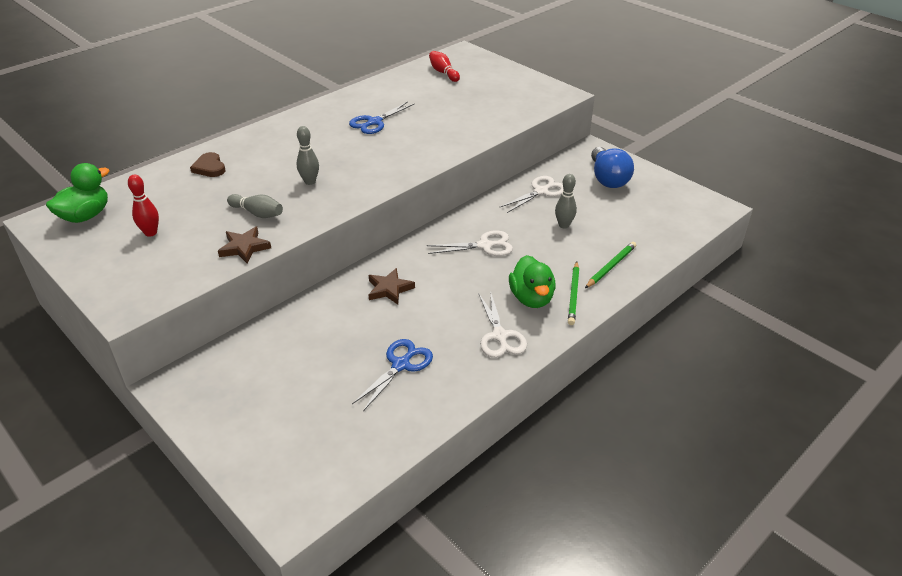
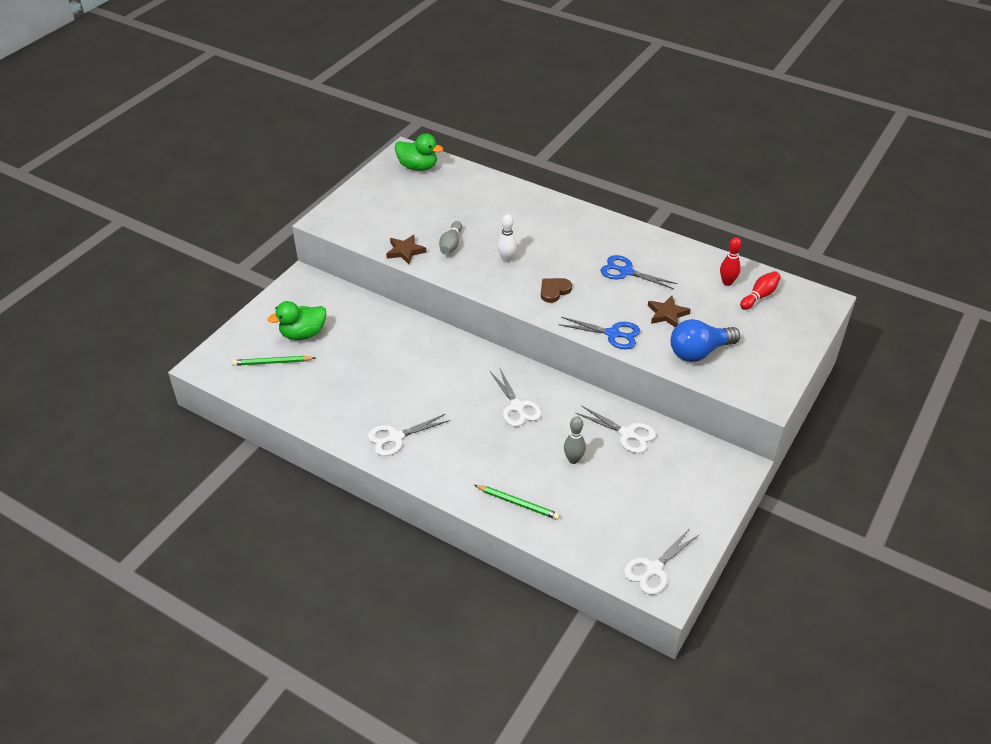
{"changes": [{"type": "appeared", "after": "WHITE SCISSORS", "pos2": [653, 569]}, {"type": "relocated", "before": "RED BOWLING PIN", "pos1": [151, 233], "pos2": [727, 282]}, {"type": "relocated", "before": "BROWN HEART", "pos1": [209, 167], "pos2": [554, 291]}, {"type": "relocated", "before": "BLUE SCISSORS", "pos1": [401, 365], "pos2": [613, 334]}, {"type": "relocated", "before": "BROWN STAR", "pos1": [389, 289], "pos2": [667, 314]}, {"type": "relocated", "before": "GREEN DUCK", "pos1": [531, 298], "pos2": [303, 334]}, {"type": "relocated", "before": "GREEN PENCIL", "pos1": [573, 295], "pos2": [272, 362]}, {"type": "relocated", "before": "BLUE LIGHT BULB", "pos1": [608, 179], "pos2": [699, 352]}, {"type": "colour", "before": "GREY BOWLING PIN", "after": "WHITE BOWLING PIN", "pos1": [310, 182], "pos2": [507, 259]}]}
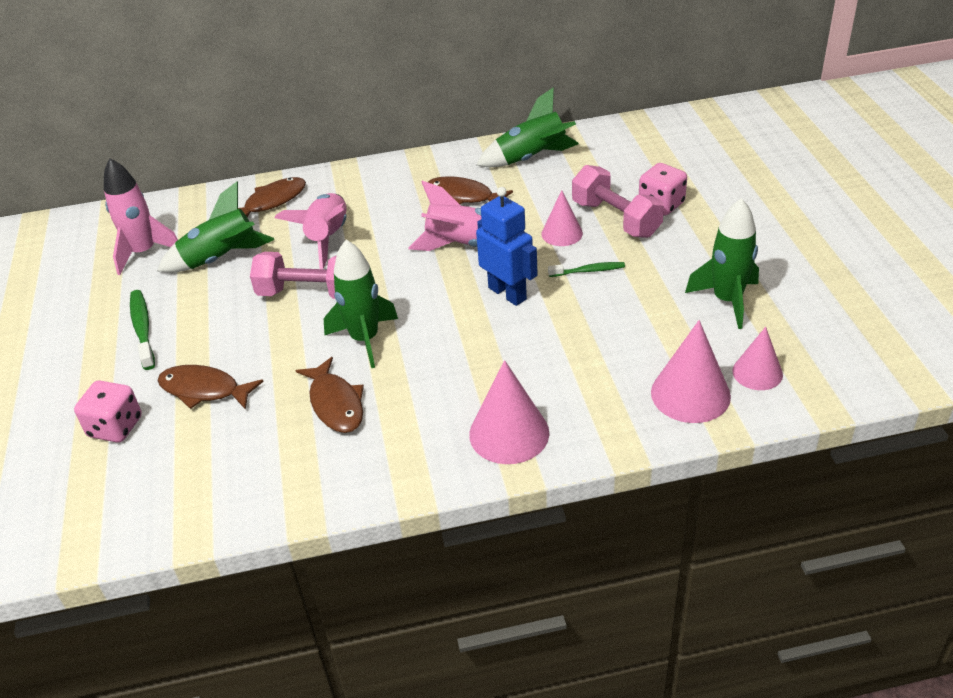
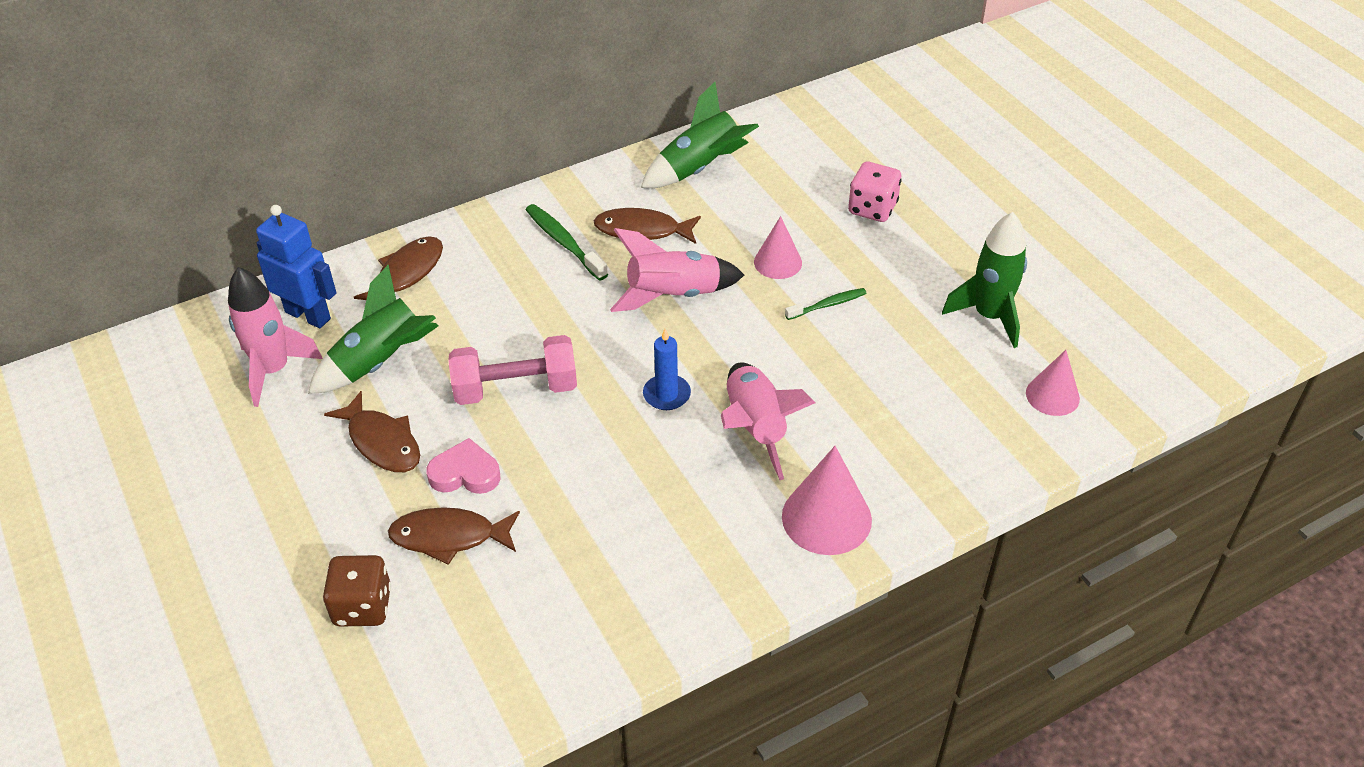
{"changes": [{"type": "missing", "before": "GREEN ROCKET", "pos1": [365, 339]}, {"type": "missing", "before": "PINK DUMBBELL", "pos1": [616, 219]}, {"type": "missing", "before": "PINK CONE", "pos1": [690, 394]}, {"type": "appeared", "after": "PINK HEART", "pos2": [465, 473]}, {"type": "appeared", "after": "BLUE CANDLE", "pos2": [666, 394]}, {"type": "relocated", "before": "GREEN TOOTHBRUSH", "pos1": [143, 329], "pos2": [564, 242]}, {"type": "relocated", "before": "PINK ROCKET", "pos1": [327, 238], "pos2": [755, 428]}, {"type": "relocated", "before": "BROWN FISH", "pos1": [335, 403], "pos2": [381, 442]}, {"type": "relocated", "before": "BLUE ROBOT", "pos1": [507, 293], "pos2": [308, 315]}, {"type": "colour", "before": "PINK DICE", "after": "BROWN DICE", "pos1": [115, 427], "pos2": [363, 606]}]}
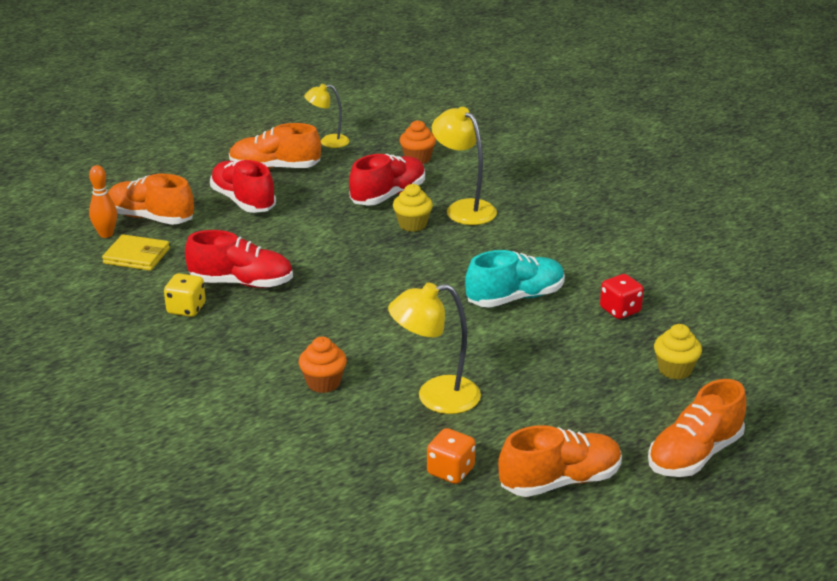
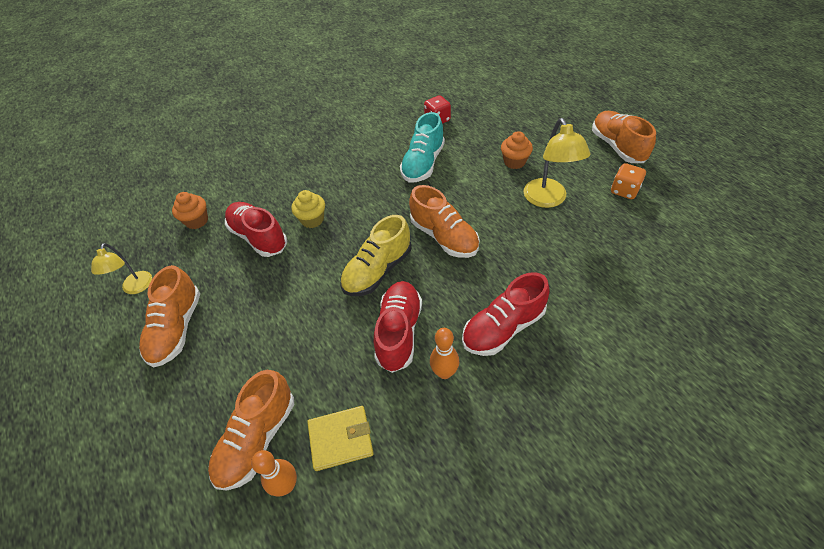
{"changes": [{"type": "missing", "before": "YELLOW LAMP", "pos1": [464, 208]}, {"type": "missing", "before": "YELLOW CUPCAKE", "pos1": [675, 370]}, {"type": "appeared", "after": "YELLOW SHOE", "pos2": [377, 270]}, {"type": "relocated", "before": "RED SHOE", "pos1": [243, 201], "pos2": [503, 327]}, {"type": "relocated", "before": "ORANGE CUPCAKE", "pos1": [323, 383], "pos2": [514, 162]}, {"type": "relocated", "before": "ORANGE SHOE", "pos1": [694, 455], "pos2": [444, 237]}, {"type": "exchanged", "before": "YELLOW DICE", "after": "ORANGE BOWLING PIN", "pos1": [186, 309], "pos2": [444, 372]}, {"type": "spun", "before": "YELLOW WALLET", "pos1": [136, 256], "pos2": [341, 439], "turn": 60}, {"type": "spun", "before": "TURQUOISE SHOE", "pos1": [515, 298], "pos2": [423, 164], "turn": -135}]}
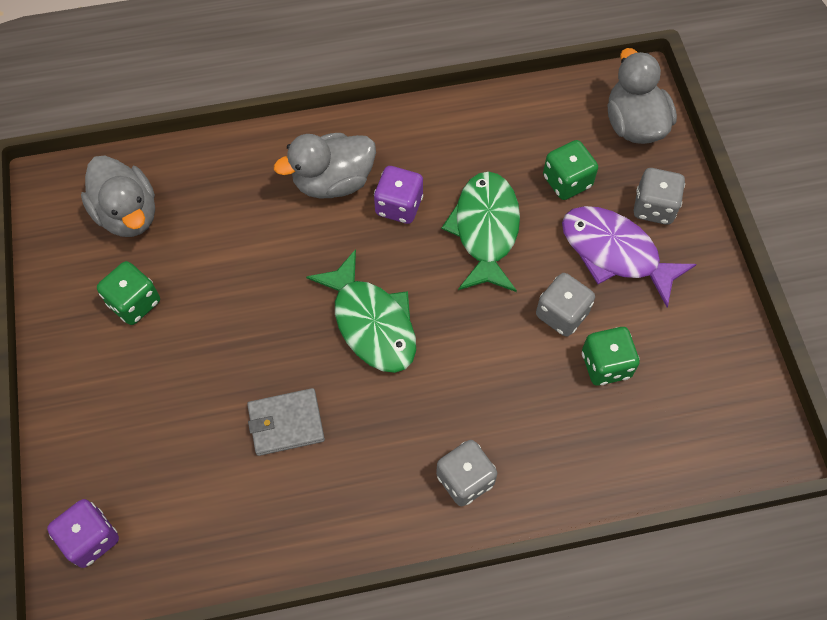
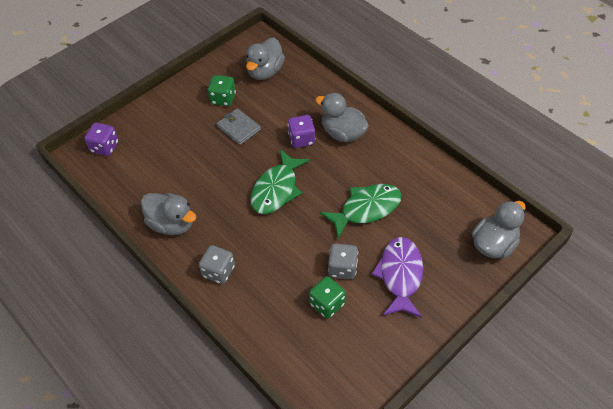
{"changes": [{"type": "missing", "before": "GREEN DICE", "pos1": [567, 181]}, {"type": "missing", "before": "GREY DICE", "pos1": [654, 207]}, {"type": "appeared", "after": "GREY DUCK", "pos2": [172, 224]}, {"type": "relocated", "before": "GREY WALLET", "pos1": [286, 423], "pos2": [238, 128]}, {"type": "relocated", "before": "PURPLE DICE", "pos1": [399, 206], "pos2": [302, 139]}]}
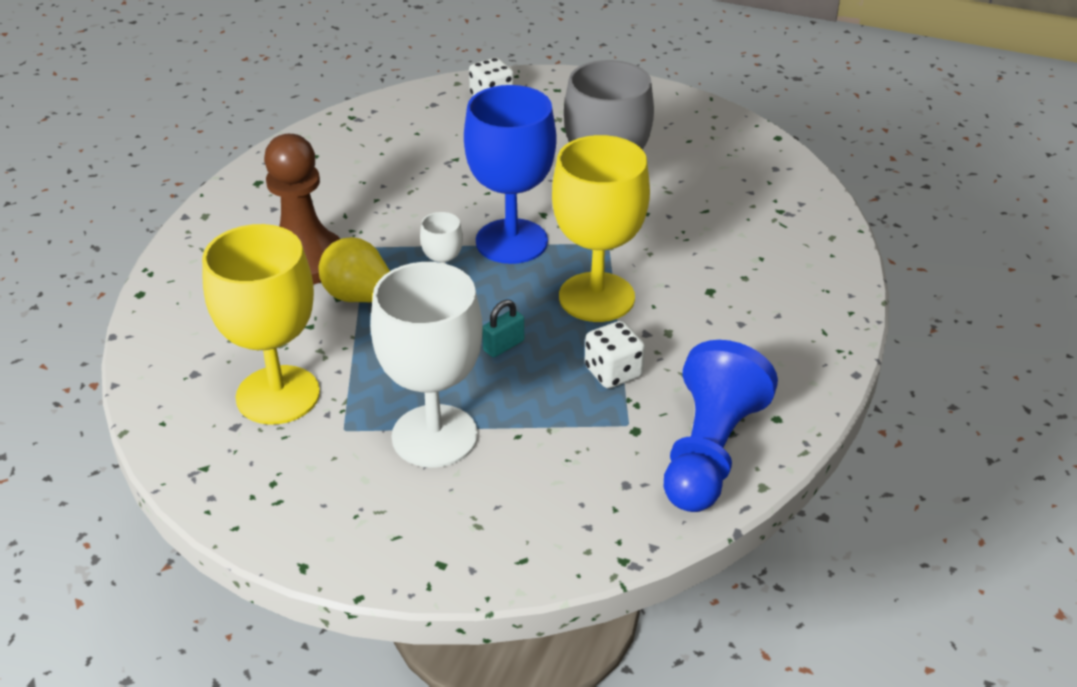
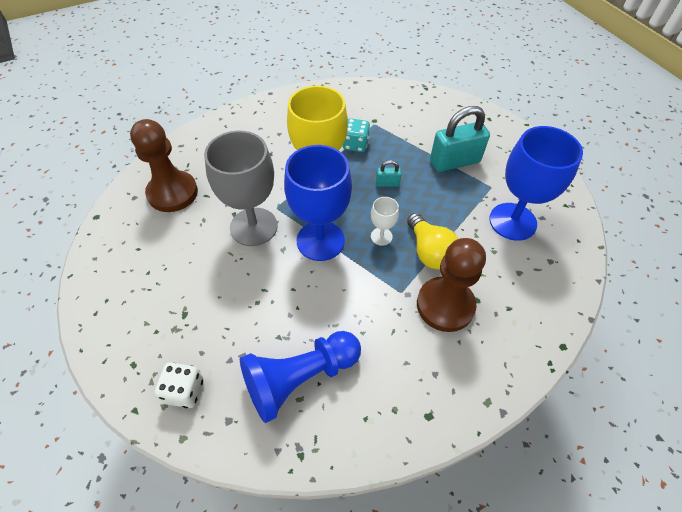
{"changes": [{"type": "appeared", "after": "BROWN PAWN", "pos2": [172, 193]}, {"type": "relocated", "before": "BLUE PAWN", "pos1": [709, 451], "pos2": [300, 378]}, {"type": "exchanged", "before": "WHITE GOBLET", "after": "TURQUOISE PADLOCK", "pos1": [434, 436], "pos2": [454, 162]}, {"type": "colour", "before": "YELLOW GOBLET", "after": "BLUE GOBLET", "pos1": [278, 395], "pos2": [512, 221]}, {"type": "colour", "before": "WHITE DICE", "after": "TURQUOISE DICE", "pos1": [613, 372], "pos2": [355, 144]}]}
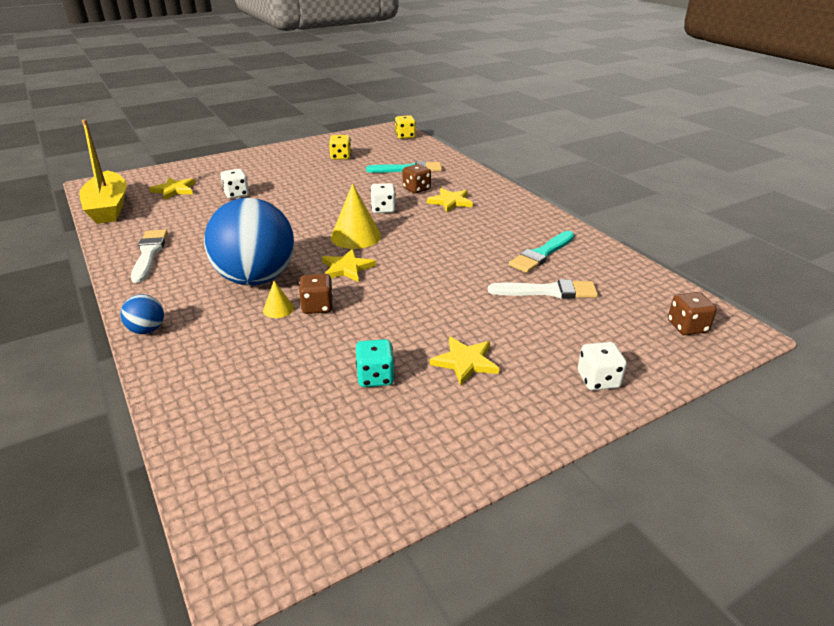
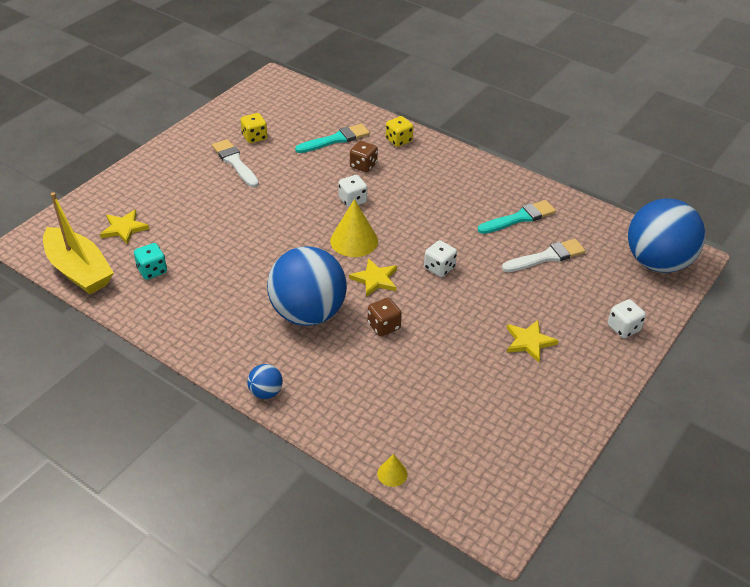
{"changes": [{"type": "missing", "before": "YELLOW STAR", "pos1": [450, 202]}, {"type": "relocated", "before": "WHITE BRUSH", "pos1": [149, 254], "pos2": [235, 162]}, {"type": "relocated", "before": "WHITE DICE", "pos1": [236, 194], "pos2": [439, 268]}, {"type": "relocated", "before": "YELLOW CONE", "pos1": [278, 309], "pos2": [392, 473]}, {"type": "relocated", "before": "TURQUOISE DICE", "pos1": [375, 377], "pos2": [152, 270]}, {"type": "relocated", "before": "YELLOW DICE", "pos1": [405, 136], "pos2": [398, 140]}, {"type": "exchanged", "before": "BROWN DICE", "after": "BLUE BALL", "pos1": [687, 327], "pos2": [657, 262]}, {"type": "spun", "before": "TURQUOISE BRUSH", "pos1": [542, 254], "pos2": [519, 218], "turn": -135}]}
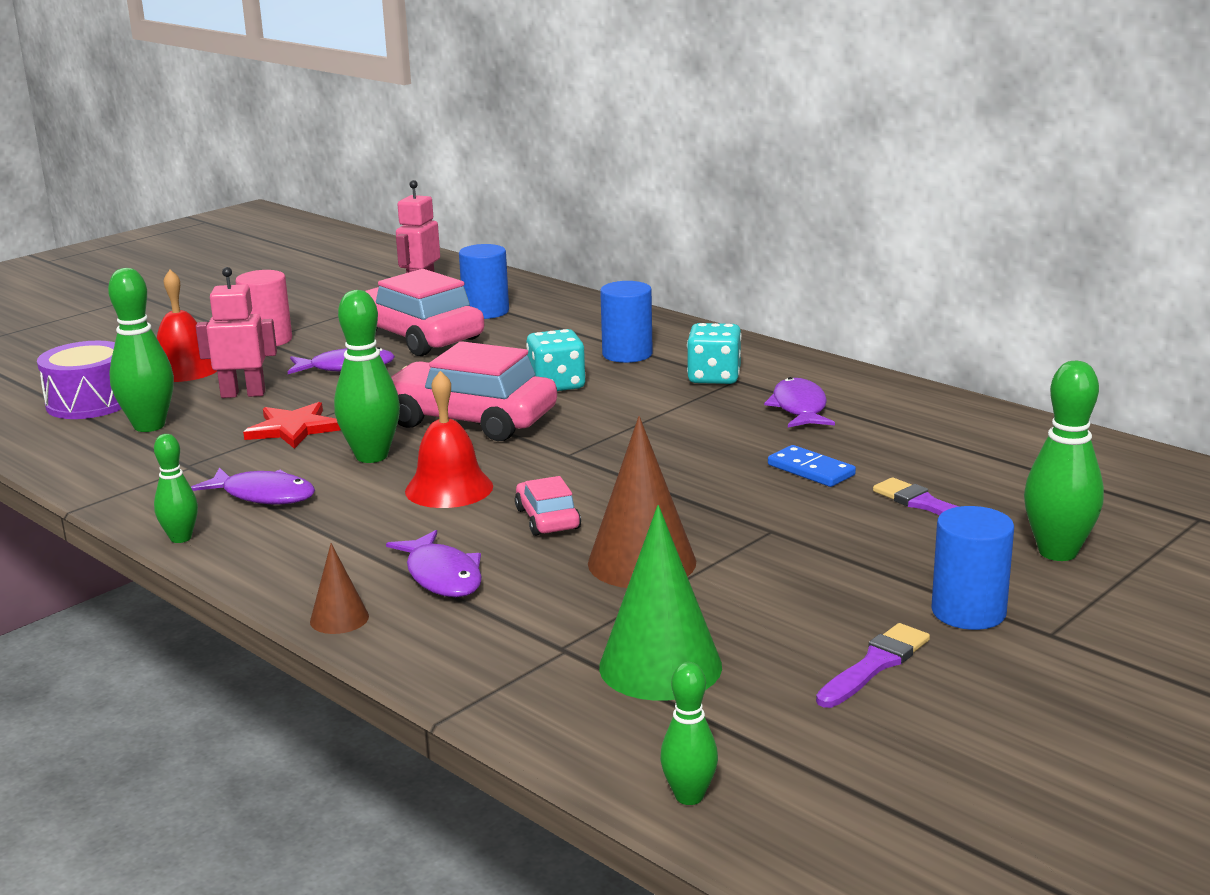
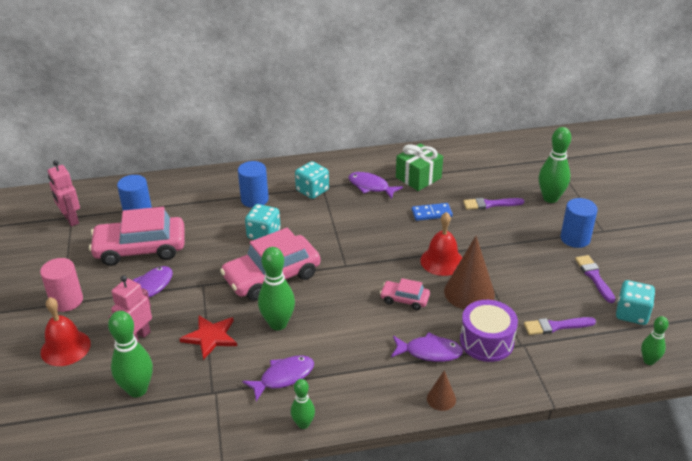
{"changes": [{"type": "appeared", "after": "GREEN GIFT", "pos2": [418, 178]}, {"type": "appeared", "after": "TURQUOISE DICE", "pos2": [631, 314]}, {"type": "relocated", "before": "PURPLE DRUM", "pos1": [90, 402], "pos2": [486, 341]}, {"type": "relocated", "before": "RED BELL", "pos1": [449, 488], "pos2": [442, 261]}, {"type": "exchanged", "before": "GREEN CONE", "after": "PURPLE BRUSH", "pos1": [660, 666], "pos2": [556, 326]}]}
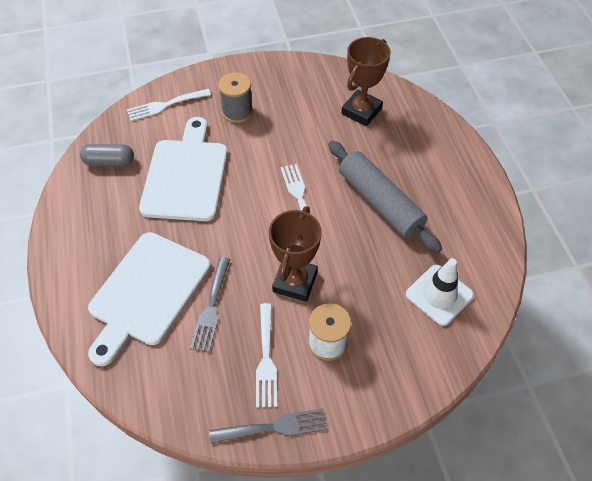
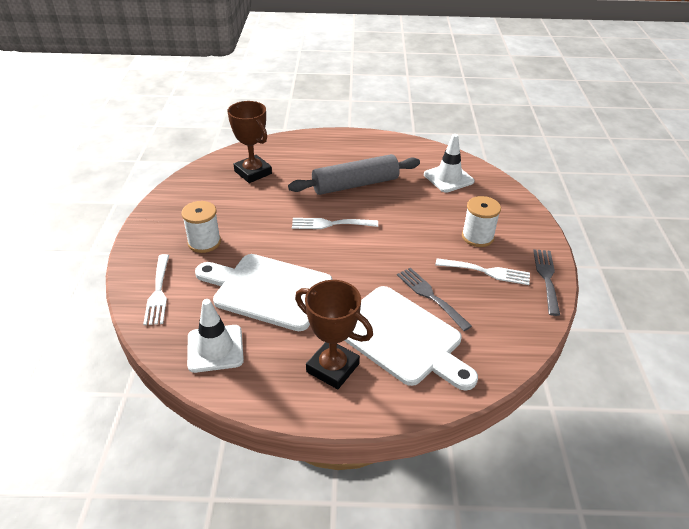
{"changes": [{"type": "relocated", "before": "BROWN TROPHY", "pos1": [295, 282], "pos2": [332, 368]}, {"type": "exchanged", "before": "GREY CAPSULE", "after": "WHITE TRAFFIC CONE", "pos1": [109, 162], "pos2": [215, 348]}, {"type": "colour", "before": "GREY SPOOL", "after": "WHITE SPOOL", "pos1": [237, 111], "pos2": [204, 242]}, {"type": "spun", "before": "GREY FORK", "pos1": [211, 308], "pos2": [430, 296], "turn": -150}]}
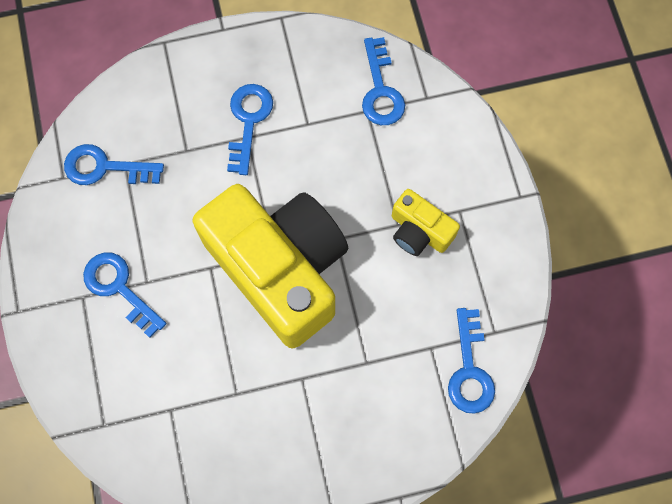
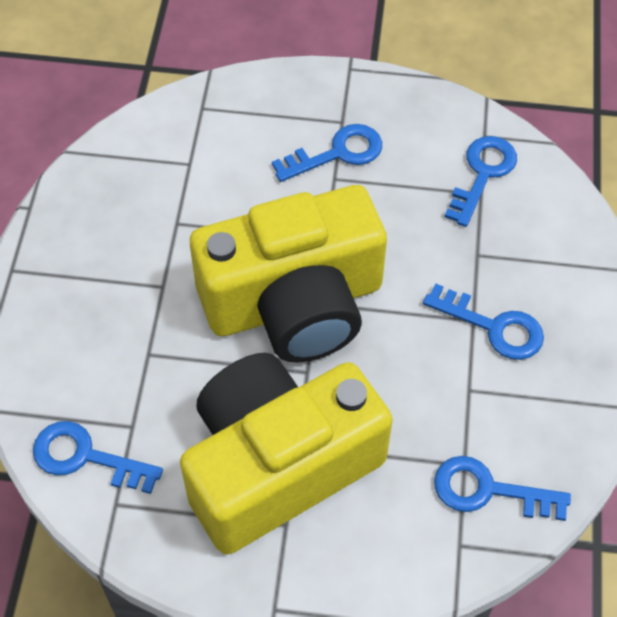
{"changes": [{"type": "size", "before": "YELLOW CAMERA", "pos1": [419, 231], "pos2": [278, 465], "scale": 2.26}]}
